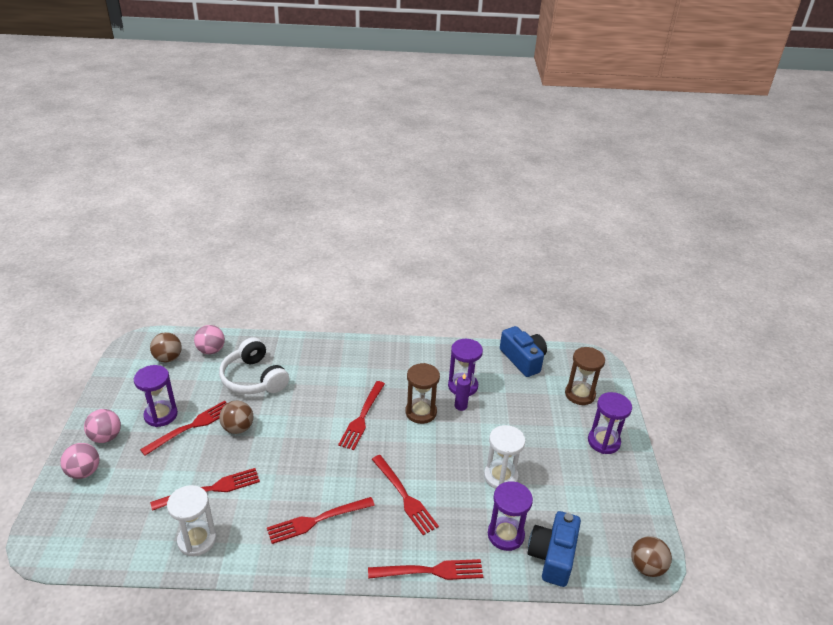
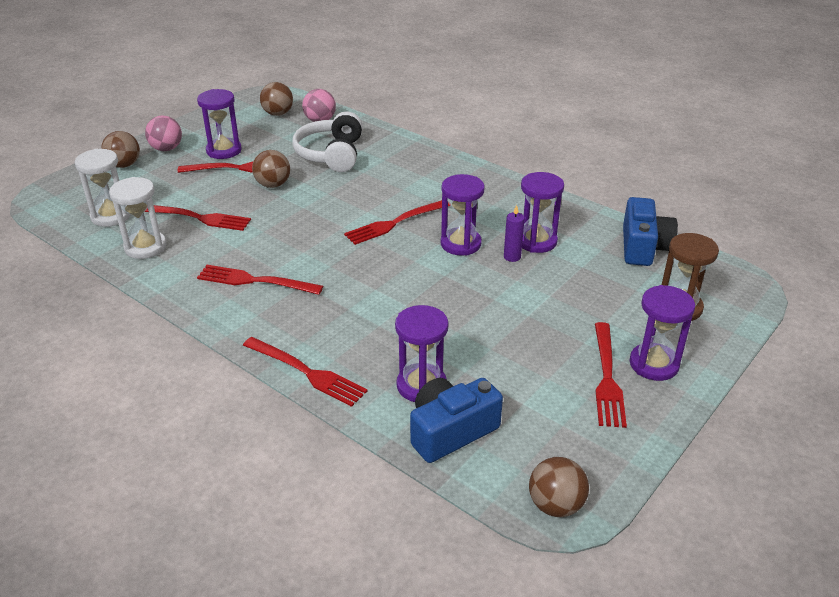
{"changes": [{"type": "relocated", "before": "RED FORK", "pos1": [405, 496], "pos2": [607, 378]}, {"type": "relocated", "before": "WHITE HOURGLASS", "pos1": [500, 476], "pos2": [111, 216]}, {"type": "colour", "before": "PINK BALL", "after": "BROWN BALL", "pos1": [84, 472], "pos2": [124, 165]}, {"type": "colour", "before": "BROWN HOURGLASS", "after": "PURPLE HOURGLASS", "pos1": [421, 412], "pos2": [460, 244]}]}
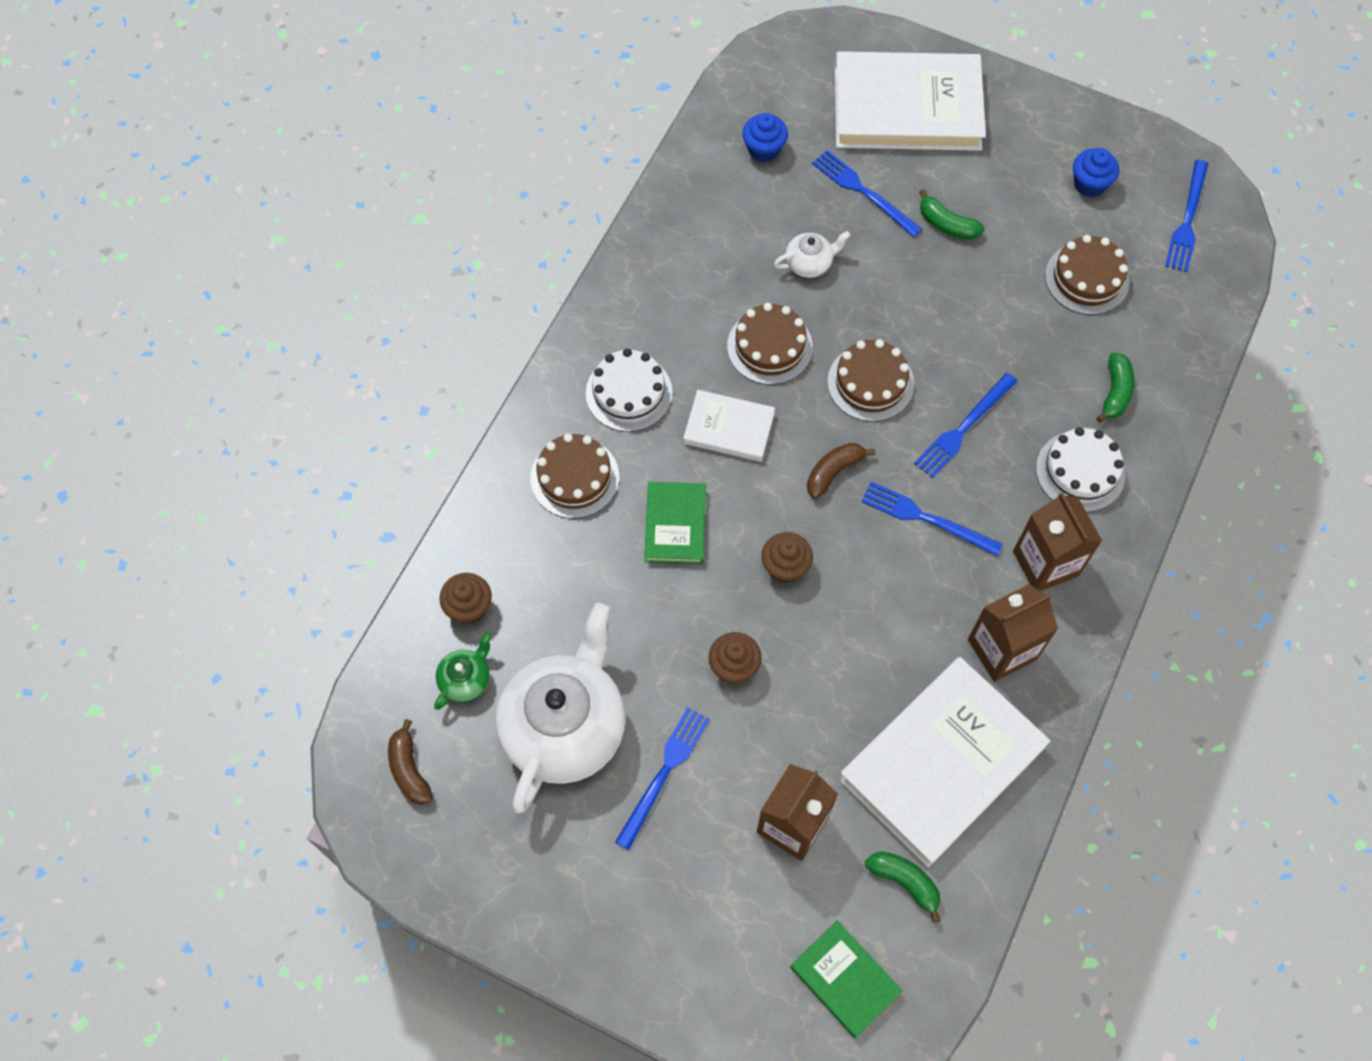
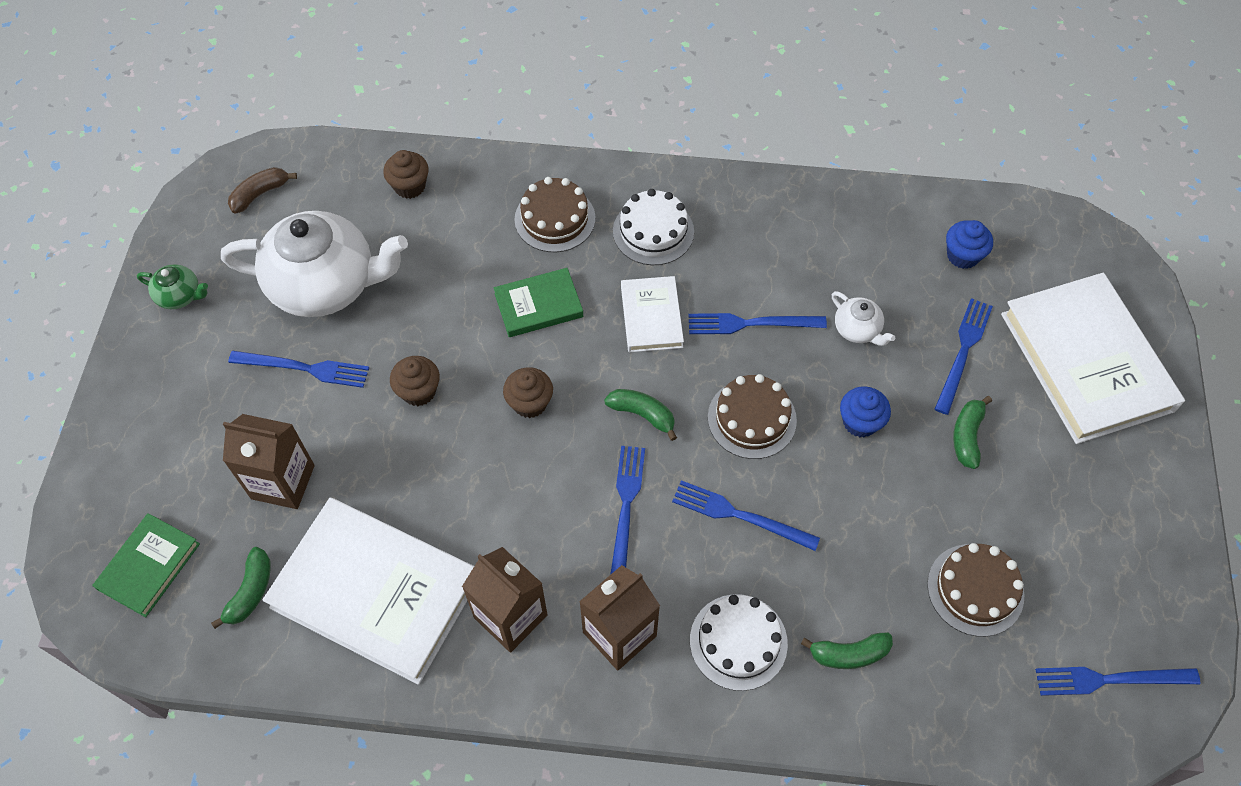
{"changes": [{"type": "relocated", "before": "GREEN TEAPOT", "pos1": [466, 679], "pos2": [180, 296]}, {"type": "relocated", "before": "BLUE CUPCAKE", "pos1": [1089, 184], "pos2": [860, 422]}, {"type": "exchanged", "before": "BROWN CAKE", "after": "BLUE FORK", "pos1": [769, 347], "pos2": [751, 324]}, {"type": "colour", "before": "BROWN BANANA", "after": "GREEN BANANA", "pos1": [833, 472], "pos2": [642, 414]}]}
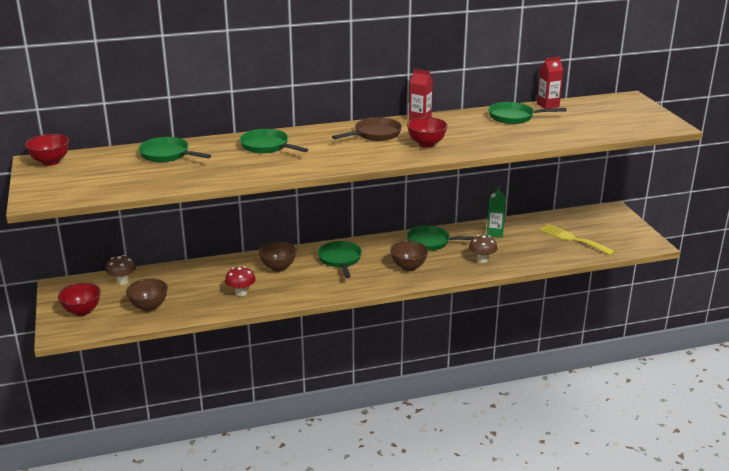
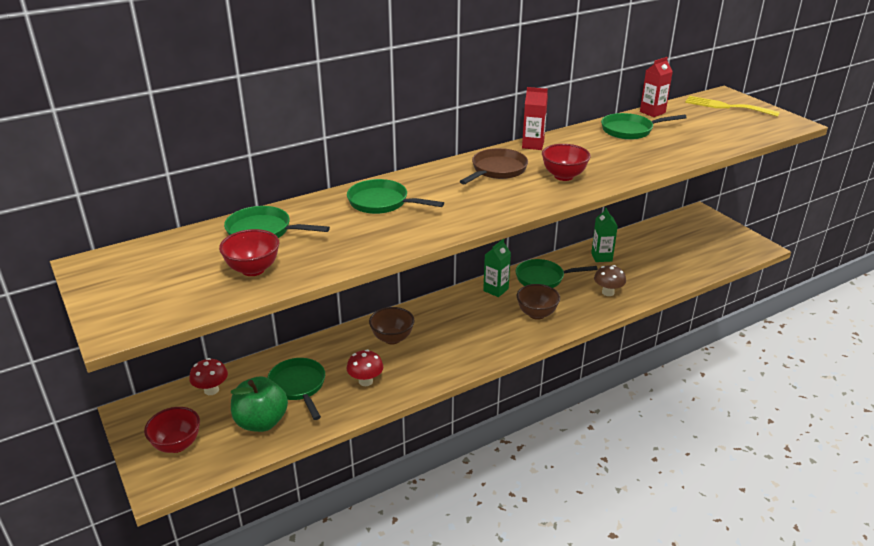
{"changes": [{"type": "appeared", "after": "GREEN CARTON", "pos2": [496, 290]}, {"type": "relocated", "before": "RED BOWL", "pos1": [50, 162], "pos2": [253, 269]}, {"type": "relocated", "before": "GREEN PAN", "pos1": [340, 260], "pos2": [298, 386]}, {"type": "relocated", "before": "YELLOW FORK", "pos1": [573, 239], "pos2": [726, 107]}, {"type": "exchanged", "before": "BROWN BOWL", "after": "GREEN APPLE", "pos1": [149, 307], "pos2": [261, 422]}, {"type": "colour", "before": "BROWN MUSHROOM", "after": "RED MUSHROOM", "pos1": [122, 281], "pos2": [211, 390]}]}
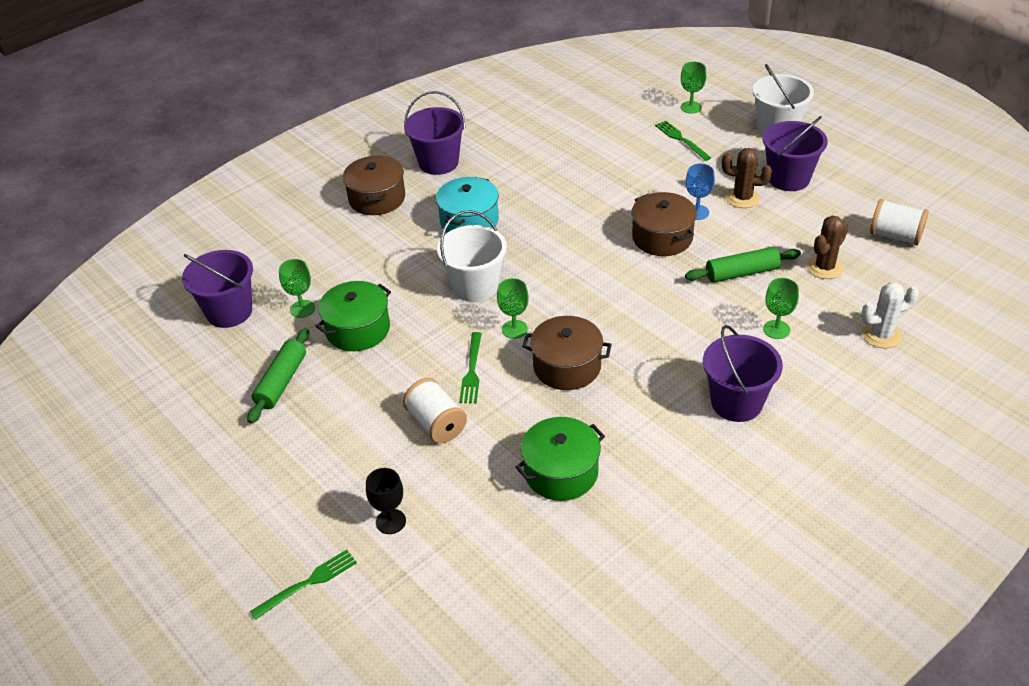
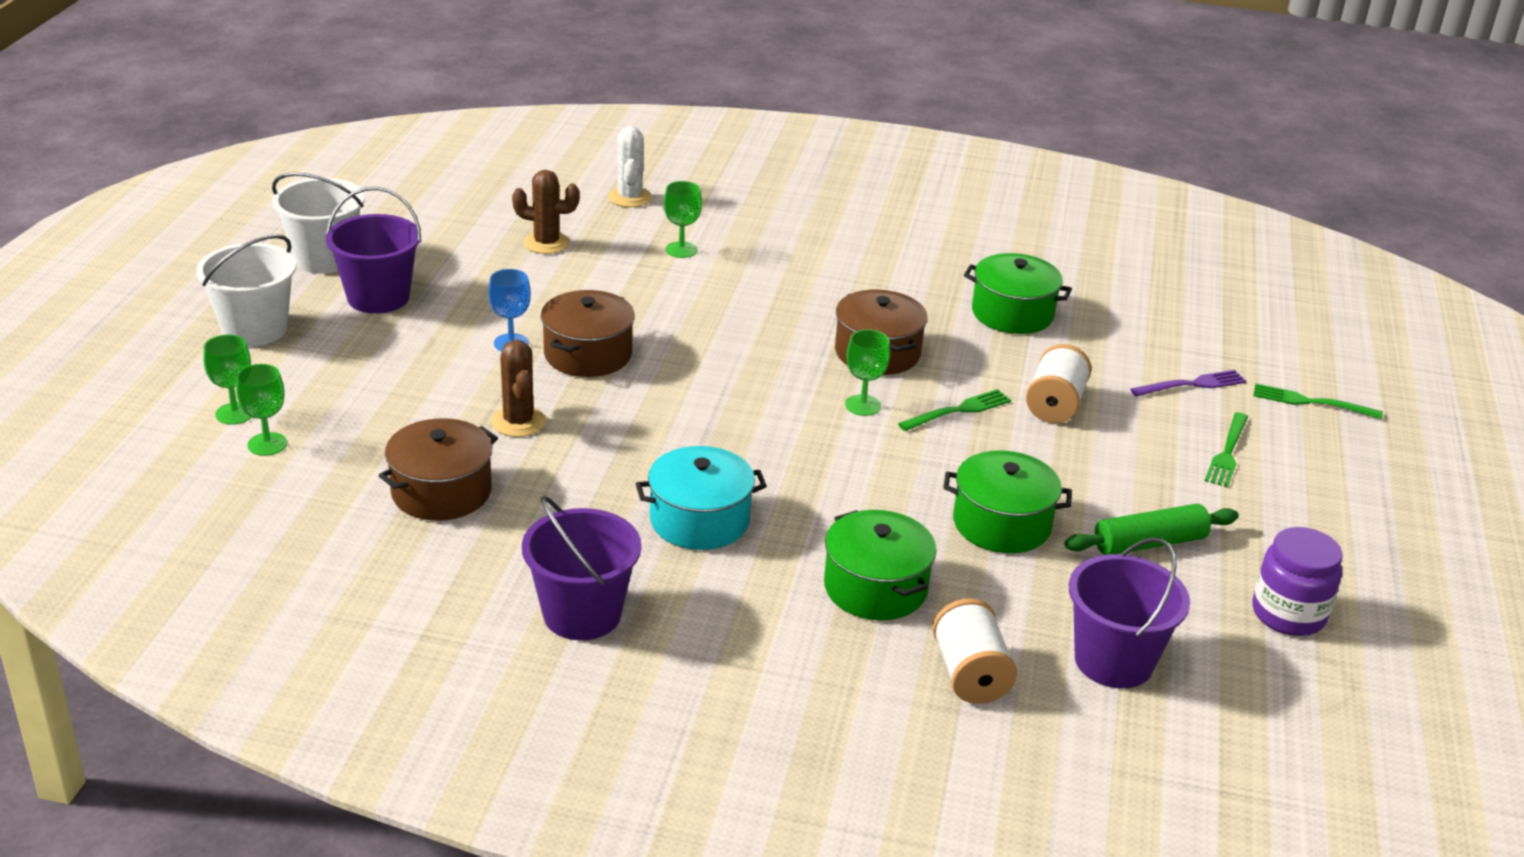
{"changes": [{"type": "missing", "before": "GREEN ROLLING PIN", "pos1": [742, 273]}, {"type": "missing", "before": "PURPLE BUCKET", "pos1": [736, 402]}, {"type": "appeared", "after": "GREEN POT", "pos2": [875, 587]}, {"type": "appeared", "after": "PURPLE JAR", "pos2": [1288, 614]}, {"type": "relocated", "before": "GREEN GOBLET", "pos1": [302, 309], "pos2": [267, 444]}, {"type": "relocated", "before": "BROWN POT", "pos1": [377, 198], "pos2": [441, 492]}, {"type": "relocated", "before": "WHITE BUCKET", "pos1": [475, 286], "pos2": [324, 258]}, {"type": "relocated", "before": "GREEN FORK", "pos1": [681, 139], "pos2": [1227, 453]}, {"type": "relocated", "before": "BROWN CACTUS", "pos1": [742, 198], "pos2": [518, 422]}, {"type": "relocated", "before": "WHITE SPOOL", "pos1": [895, 236], "pos2": [970, 674]}, {"type": "exchanged", "before": "BLACK GOBLET", "after": "PURPLE FORK", "pos1": [391, 521], "pos2": [1192, 384]}, {"type": "spun", "before": "WHITE CACTUS", "pos1": [881, 335], "pos2": [630, 197], "turn": 45}]}
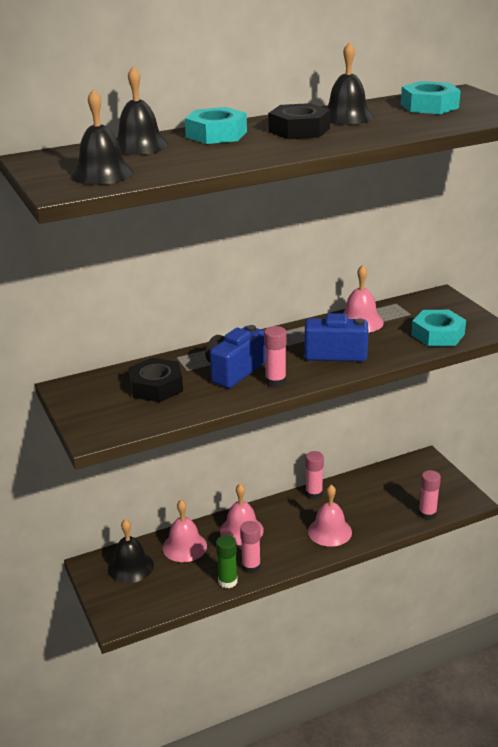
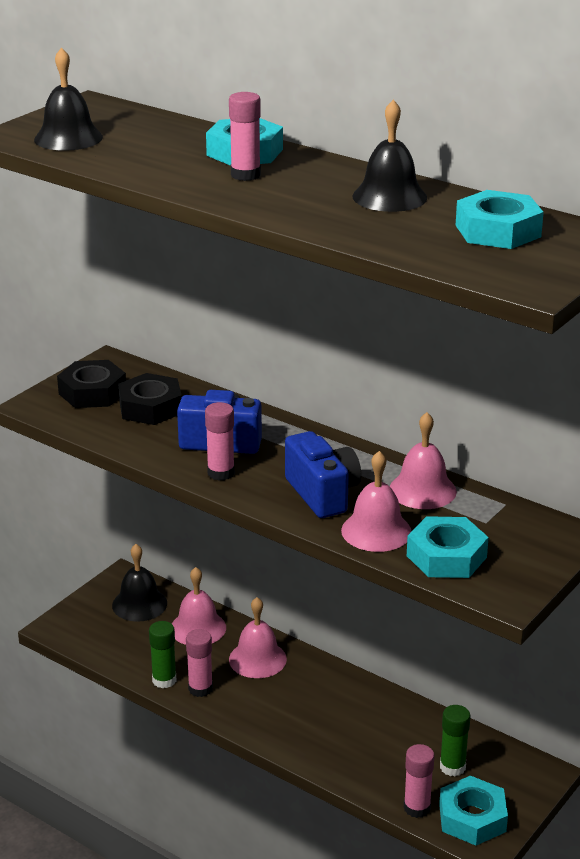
{"changes": [{"type": "missing", "before": "BLACK BELL", "pos1": [139, 145]}, {"type": "appeared", "after": "TURQUOISE NUT", "pos2": [472, 818]}, {"type": "appeared", "after": "GREEN GLUE STICK", "pos2": [452, 767]}, {"type": "relocated", "before": "BLACK NUT", "pos1": [299, 130], "pos2": [92, 392]}, {"type": "relocated", "before": "PINK GLUE STICK", "pos1": [314, 494], "pos2": [245, 175]}, {"type": "relocated", "before": "PINK BELL", "pos1": [329, 531], "pos2": [376, 531]}]}
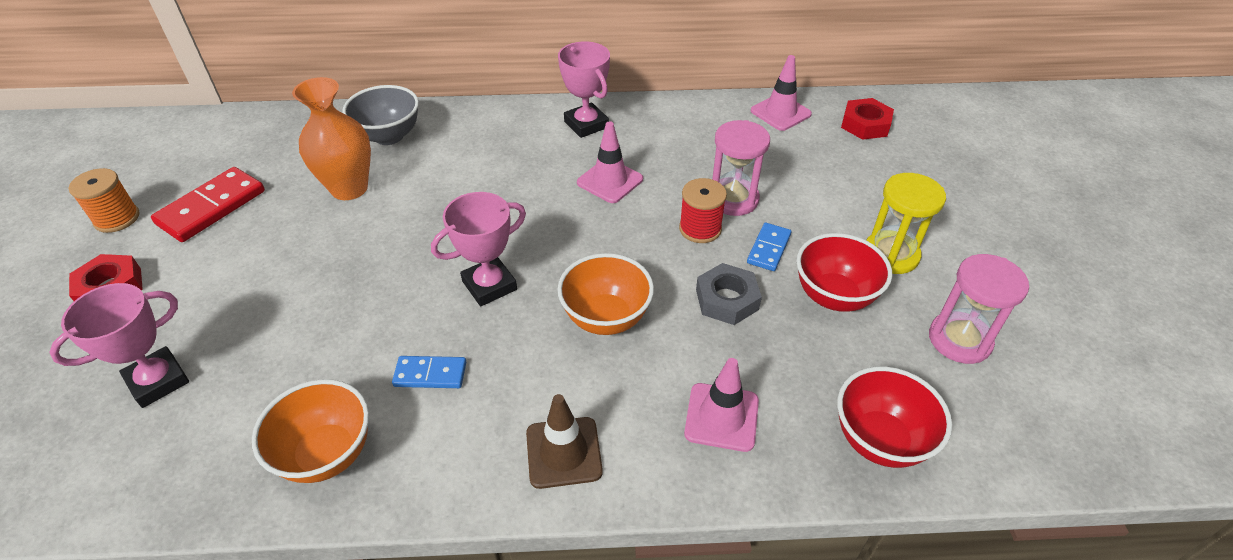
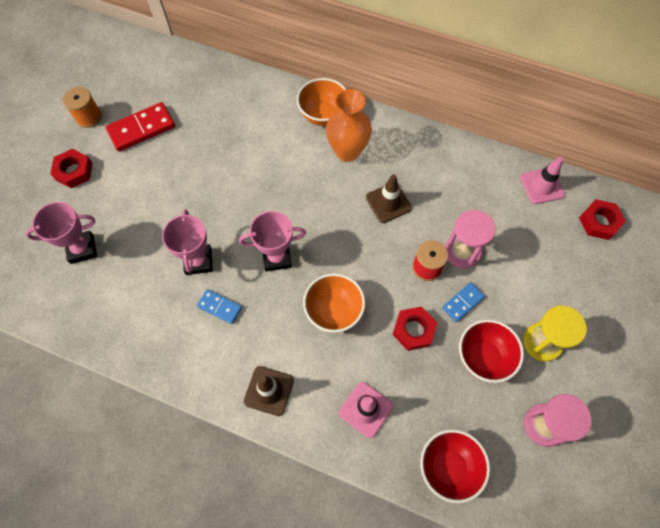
{"changes": [{"type": "missing", "before": "GREY BOWL", "pos1": [389, 136]}, {"type": "relocated", "before": "ORANGE BOWL", "pos1": [327, 454], "pos2": [323, 115]}, {"type": "relocated", "before": "ORANGE VASE", "pos1": [349, 188], "pos2": [347, 151]}, {"type": "relocated", "before": "PINK TROPHY", "pos1": [586, 124], "pos2": [198, 261]}, {"type": "colour", "before": "PINK TRAFFIC CONE", "after": "BROWN TRAFFIC CONE", "pos1": [610, 181], "pos2": [388, 203]}, {"type": "colour", "before": "GREY NUT", "after": "RED NUT", "pos1": [727, 299], "pos2": [413, 330]}]}
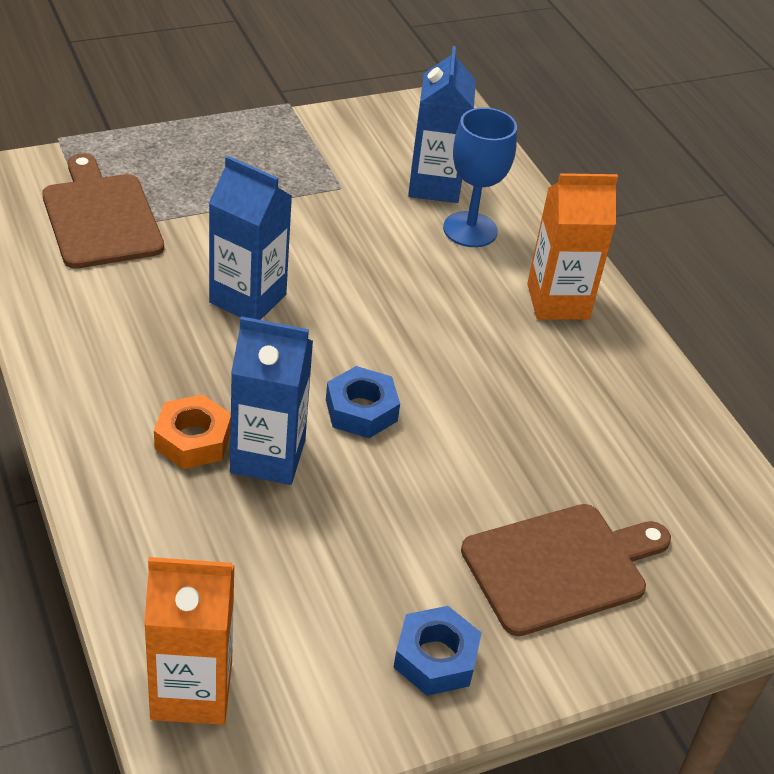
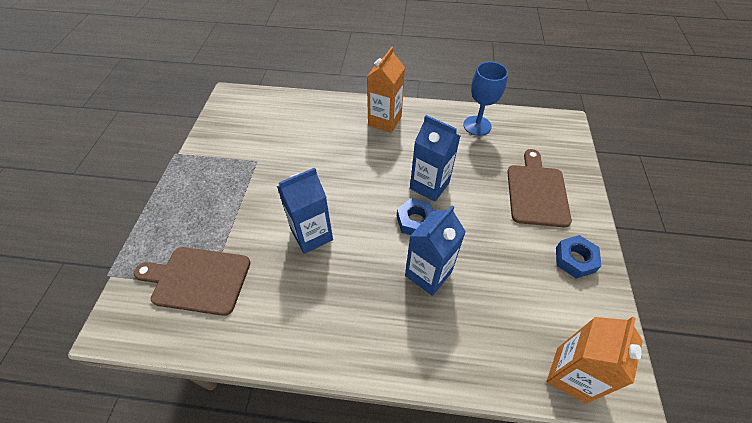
{"changes": [{"type": "missing", "before": "ORANGE NUT", "pos1": [193, 440]}, {"type": "relocated", "before": "BLUE CARTON", "pos1": [434, 185], "pos2": [429, 185]}, {"type": "relocated", "before": "BLUE GOBLET", "pos1": [470, 229], "pos2": [477, 126]}]}
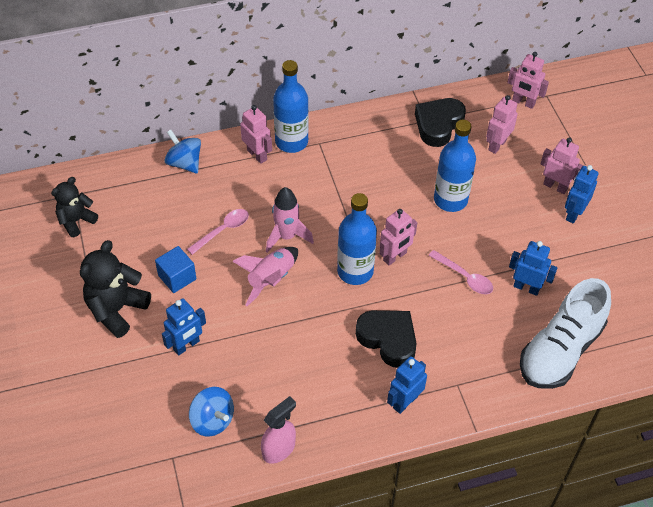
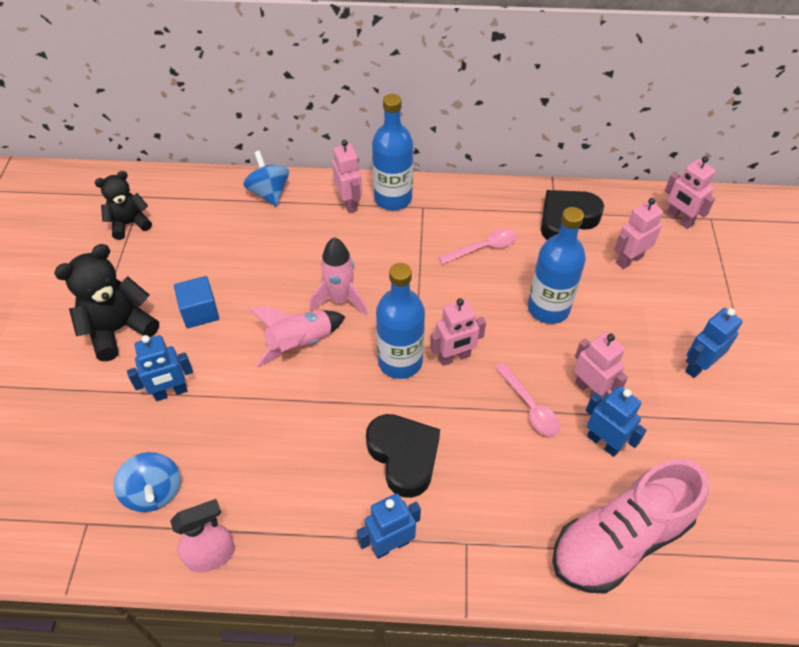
{"changes": [{"type": "relocated", "before": "PINK SPOON", "pos1": [223, 230], "pos2": [483, 248]}, {"type": "relocated", "before": "PINK ROBOT", "pos1": [555, 186], "pos2": [590, 390]}, {"type": "colour", "before": "WHITE SHOE", "after": "PINK SHOE", "pos1": [560, 350], "pos2": [619, 540]}]}
